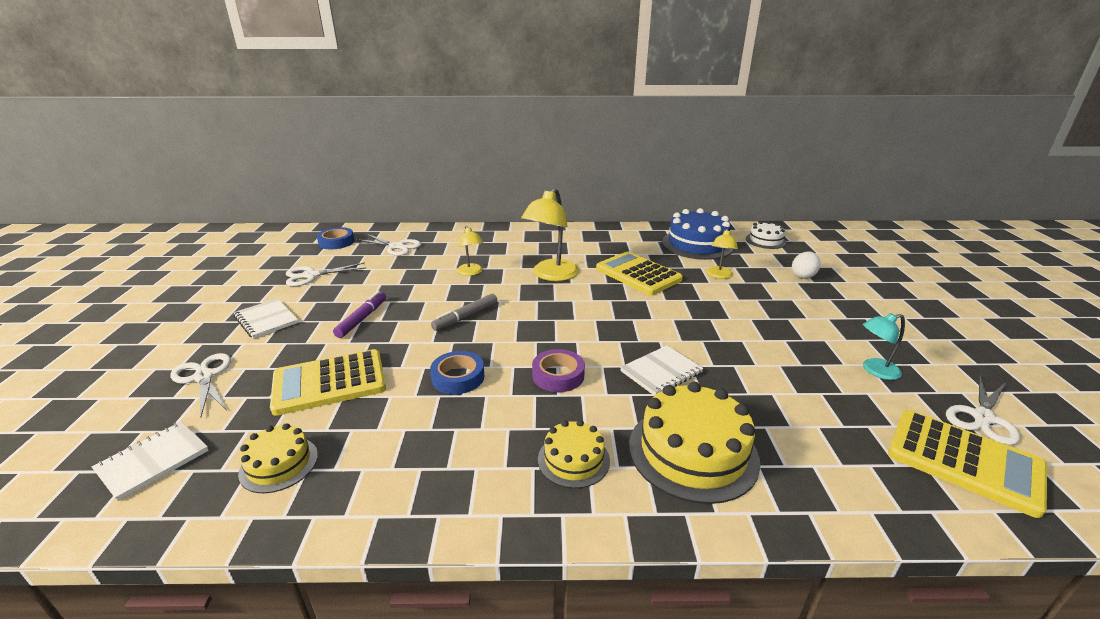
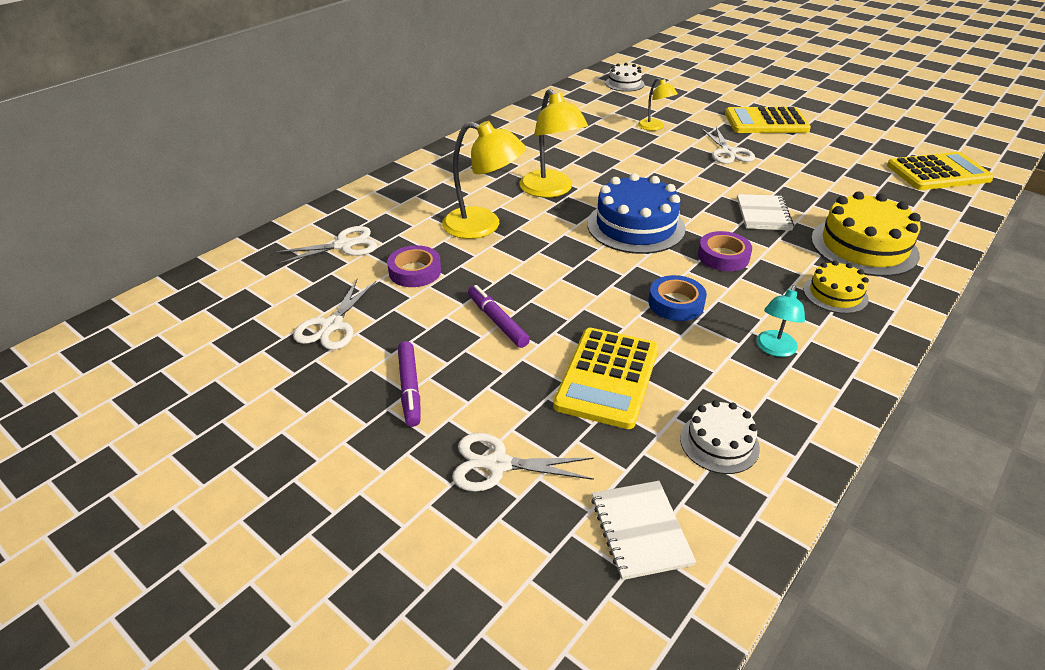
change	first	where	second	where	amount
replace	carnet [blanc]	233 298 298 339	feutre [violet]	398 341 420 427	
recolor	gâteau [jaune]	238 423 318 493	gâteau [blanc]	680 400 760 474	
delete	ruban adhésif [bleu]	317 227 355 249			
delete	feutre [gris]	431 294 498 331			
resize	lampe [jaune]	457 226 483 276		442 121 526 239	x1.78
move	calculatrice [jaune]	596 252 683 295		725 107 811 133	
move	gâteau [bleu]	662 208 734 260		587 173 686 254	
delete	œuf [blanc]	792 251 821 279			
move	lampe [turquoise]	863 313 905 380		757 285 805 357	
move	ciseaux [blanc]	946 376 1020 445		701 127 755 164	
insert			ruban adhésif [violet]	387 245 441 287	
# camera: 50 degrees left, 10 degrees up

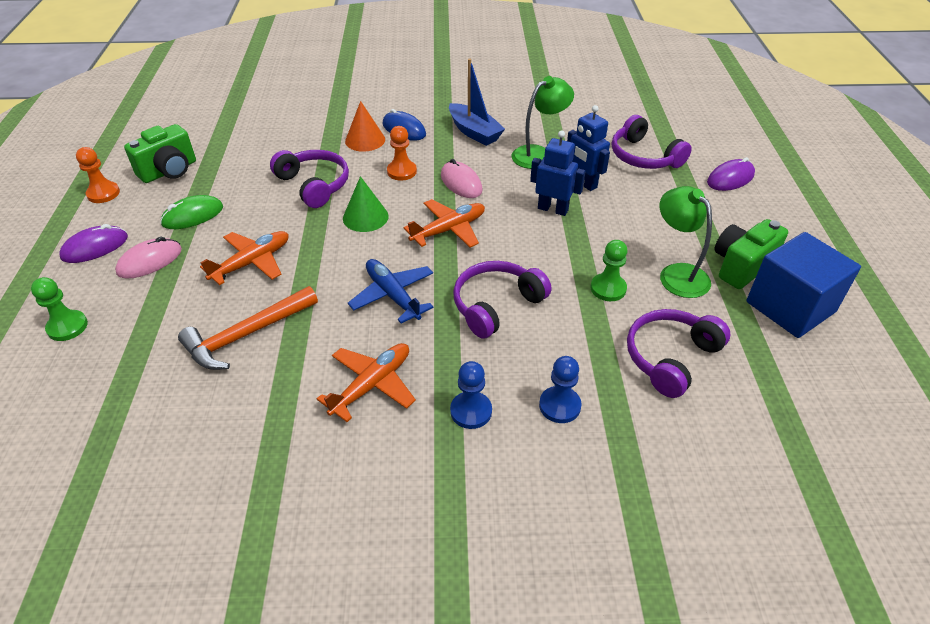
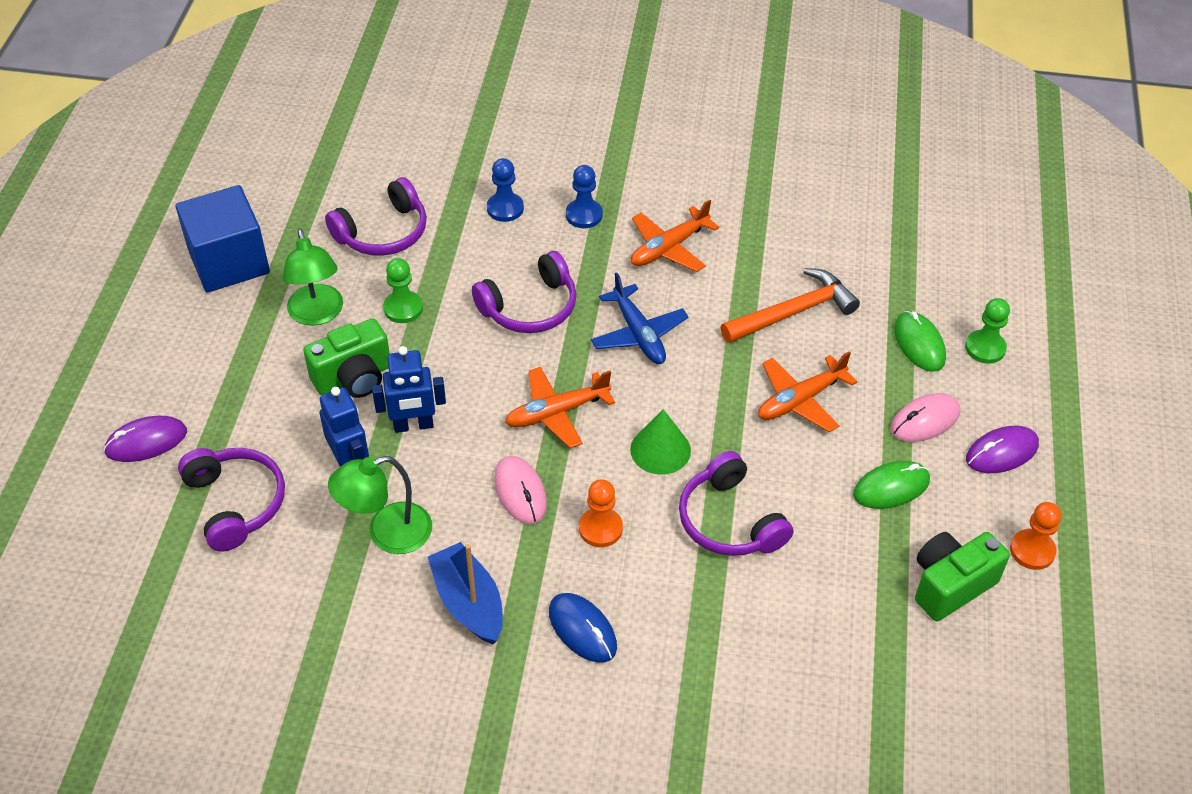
change	first	where	second	where	amount
delete	cône [orange]	345 101 385 152			
rotate	robot [bleu]	530 130 586 216		372 346 446 433	45 degrees counterclockwise
move	appareil photo [vert]	714 219 788 289		303 319 390 398	
insert			souris [vert]	894 311 946 372	
# camera: 170 degrees left, 5 degrees up

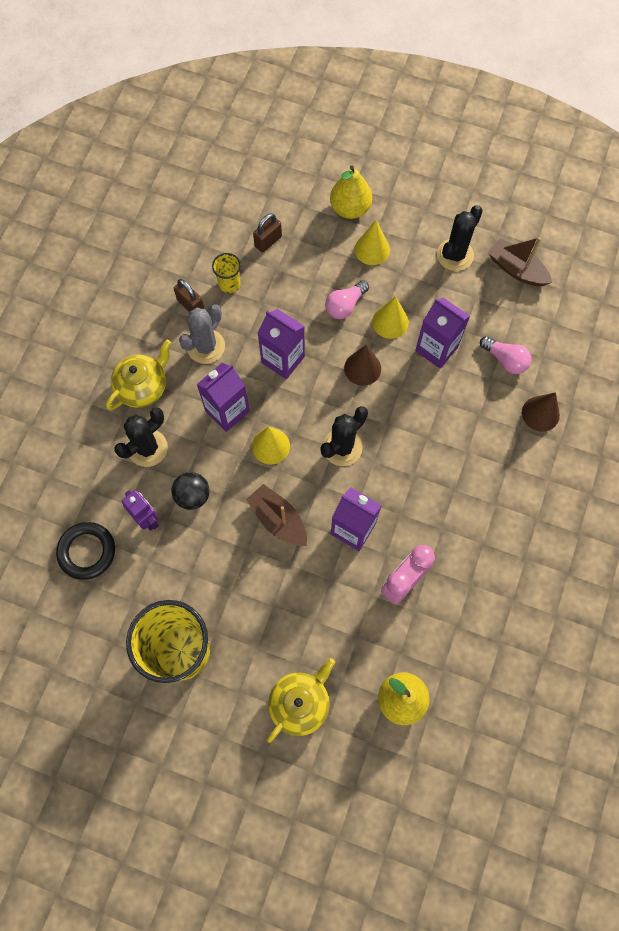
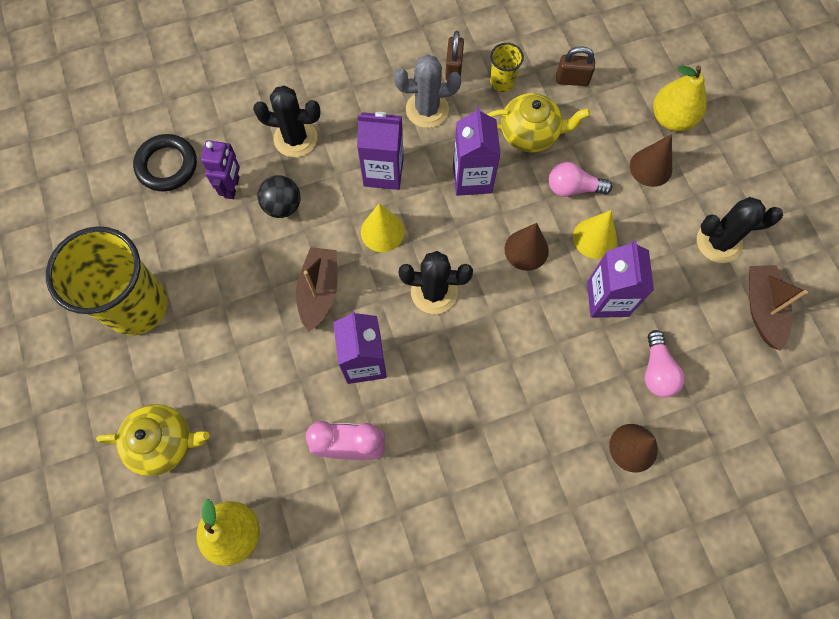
change	first	where	second	where	amount
move	théière [jaune]	106 340 171 410		487 93 591 153	
recolor	cône [jaune]	355 220 390 265	cône [marron]	630 134 672 187	
# camera: 50 degrees right, 0 degrees up

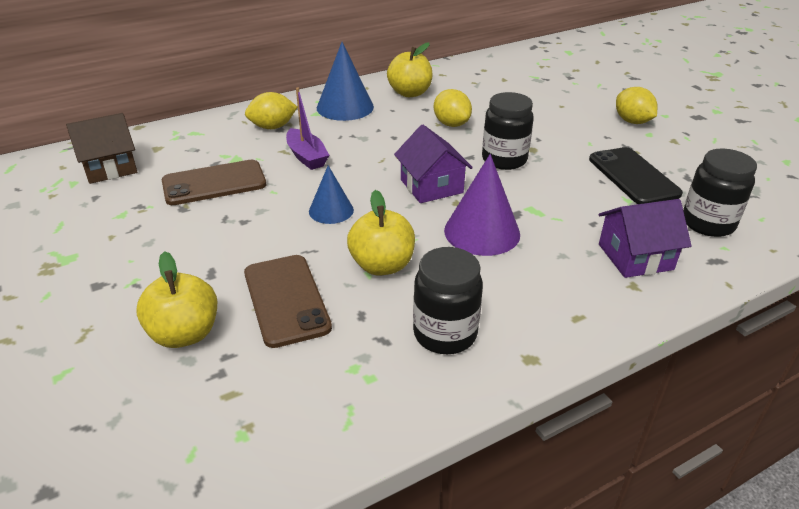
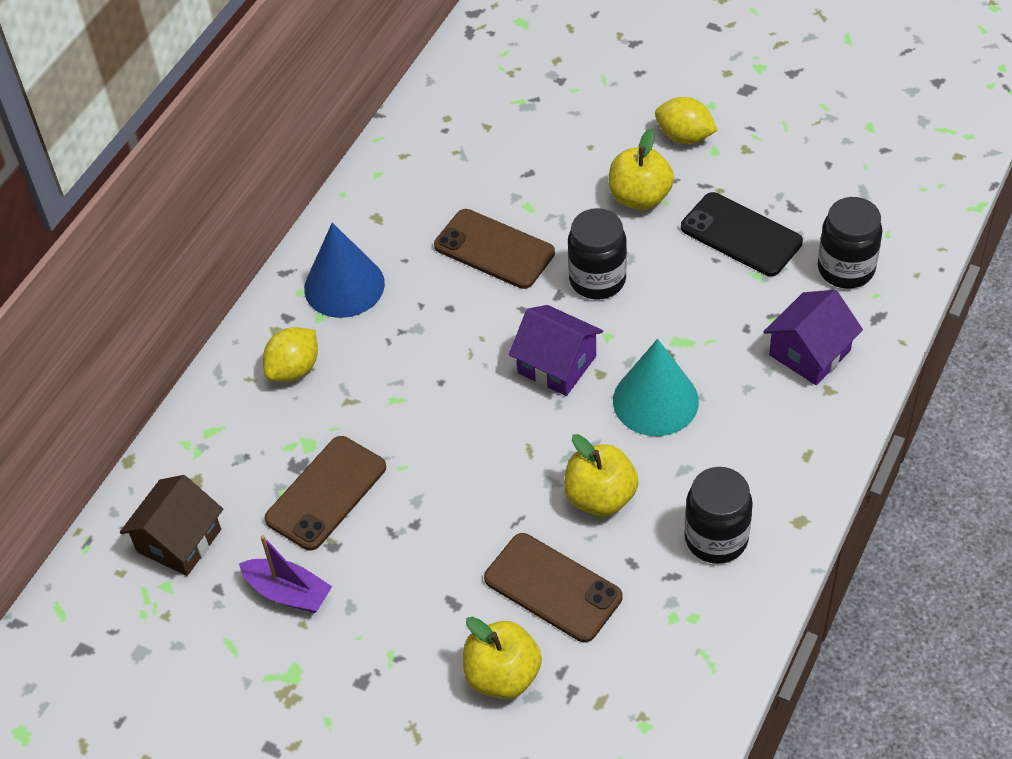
change	first	where	second	where	amount
move	bateau [violet]	286 88 329 170		239 535 332 613	
delete	cône [bleu]	309 165 354 224			
move	pomme [jaune]	387 42 432 97		609 129 674 210	
replace	citron [jaune]	434 89 472 127	téléphone [marron]	434 209 555 289	
recolor	cône [violet]	444 154 520 256	cône [turquoise]	613 339 699 436	
# camera: 30 degrees left, 15 degrees up

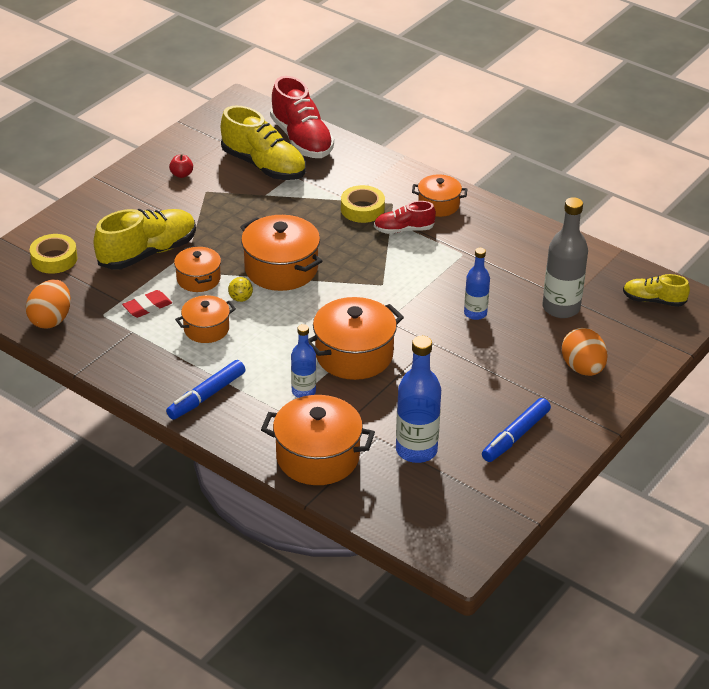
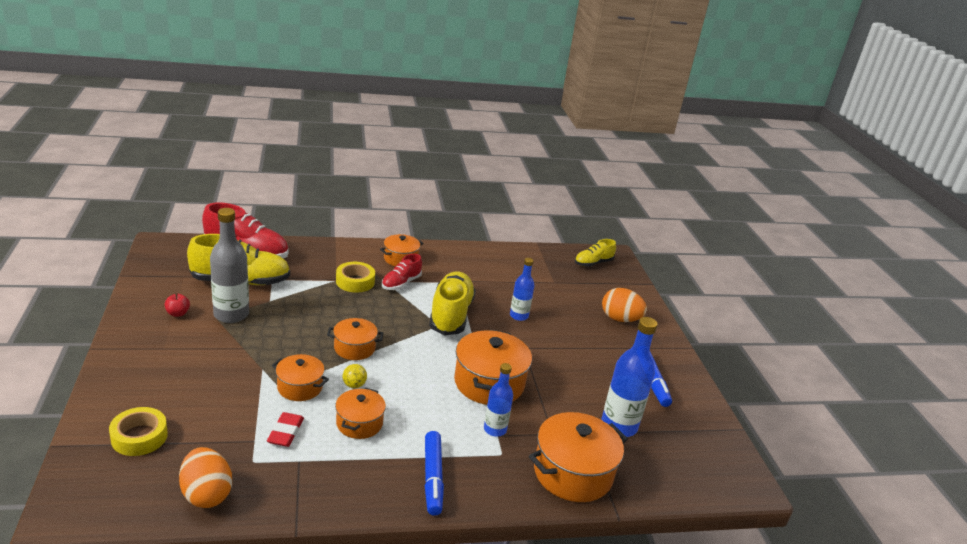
change	first	where	second	where	amount
move	chaussure [jaune]	93 209 196 270		429 272 476 335	
resize	marmite [orange]	240 215 322 291		327 318 383 360	x0.59
move	bouteille [gris]	543 197 588 318		210 208 249 323	
# camera: 50 degrees left, 10 degrees down

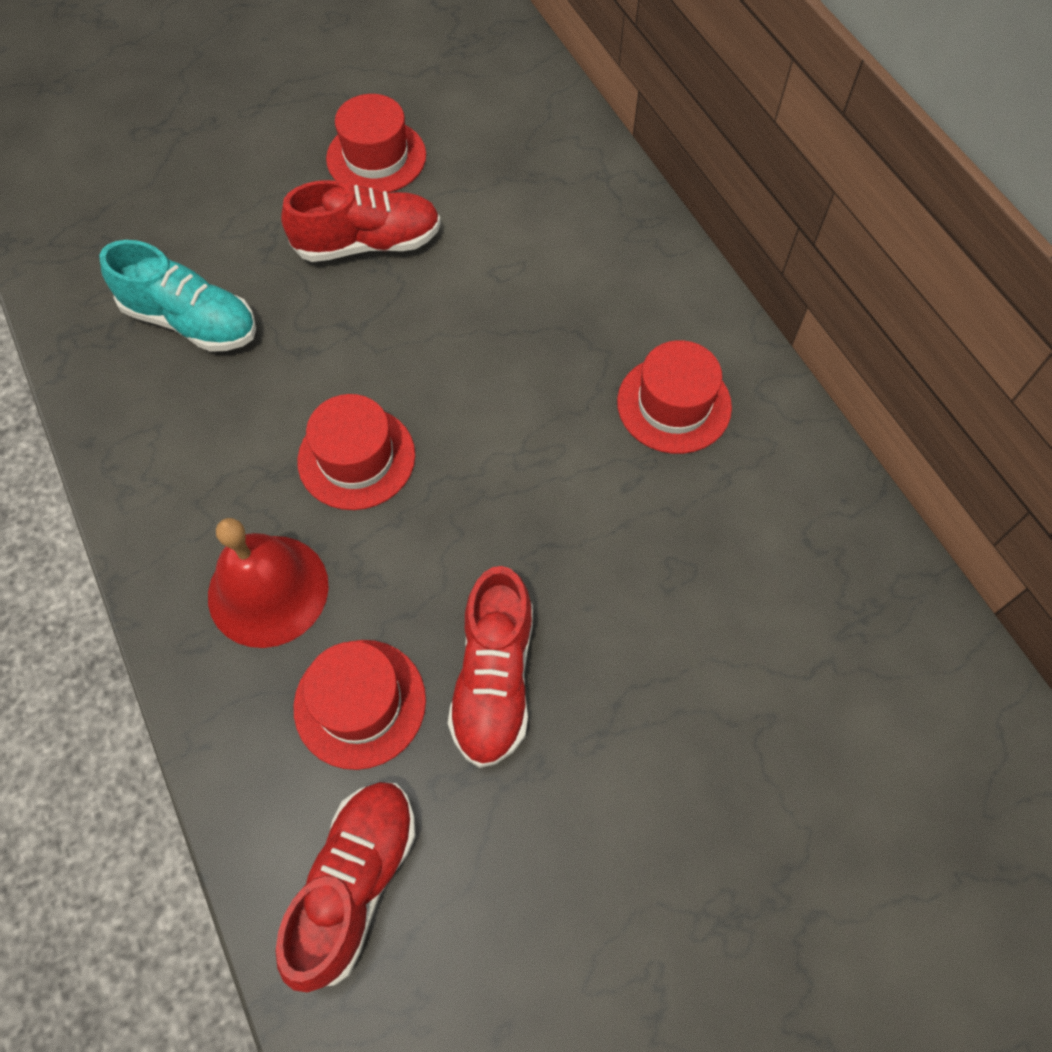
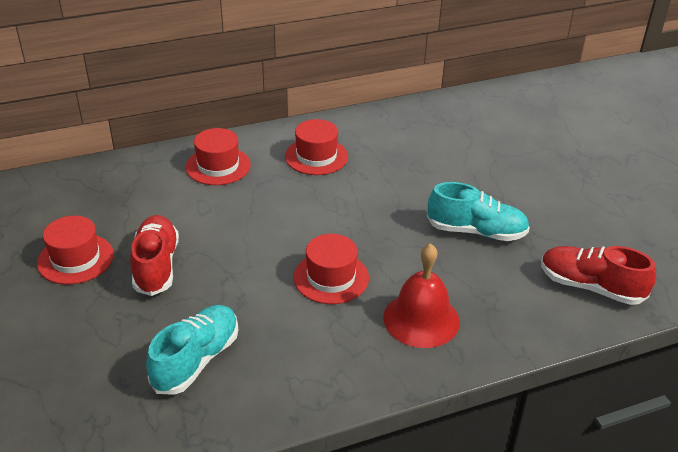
change	first	where	second	where	amount
move	chapeau [rouge]	294 640 426 770		186 128 251 185	
recolor	chaussure [rouge]	448 566 533 768	chaussure [turquoise]	427 182 530 241	
# camera: 85 degrees left, 25 degrees down

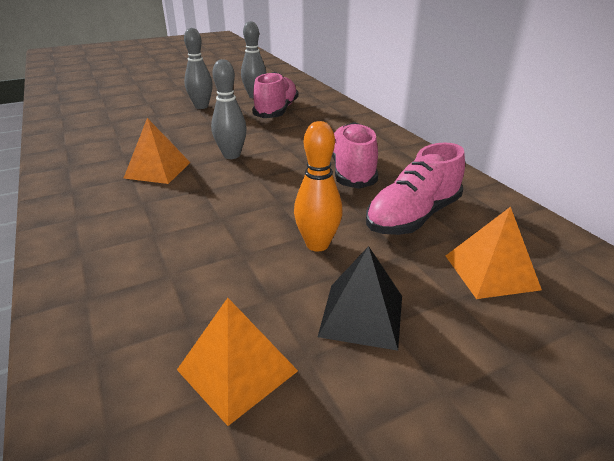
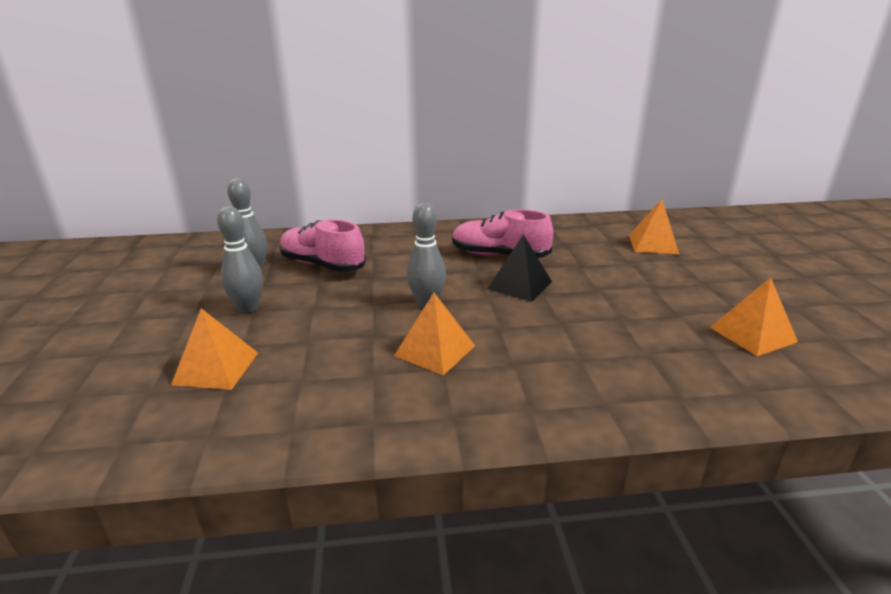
change	first	where	second	where	amount
delete	quille [orange]	294 121 342 251			
move	pyramide [noir]	318 246 402 351		488 234 552 302	
delete	chaussure [rose]	366 143 465 235			
insert			pyramide [orange]	171 308 258 390	
# camera: 70 degrees left, 5 degrees down

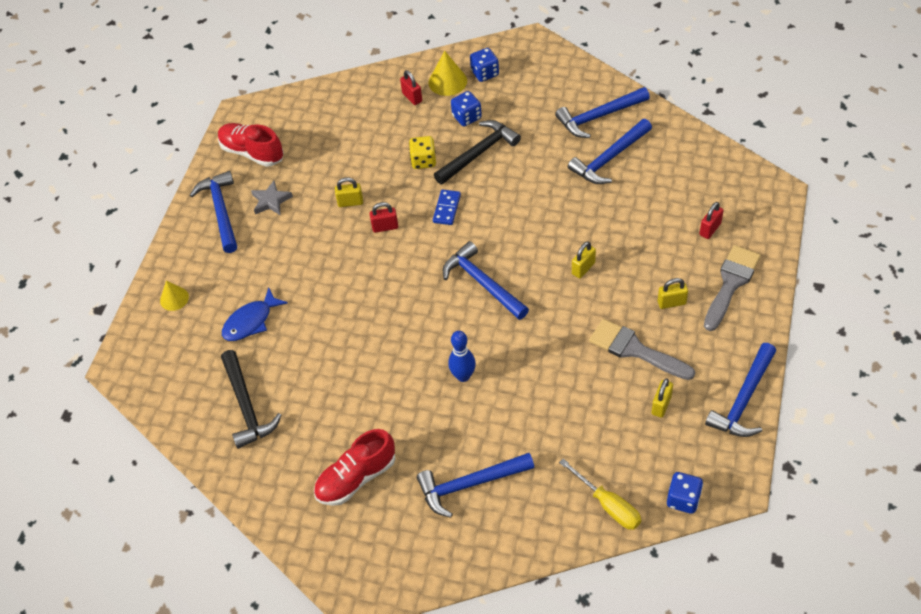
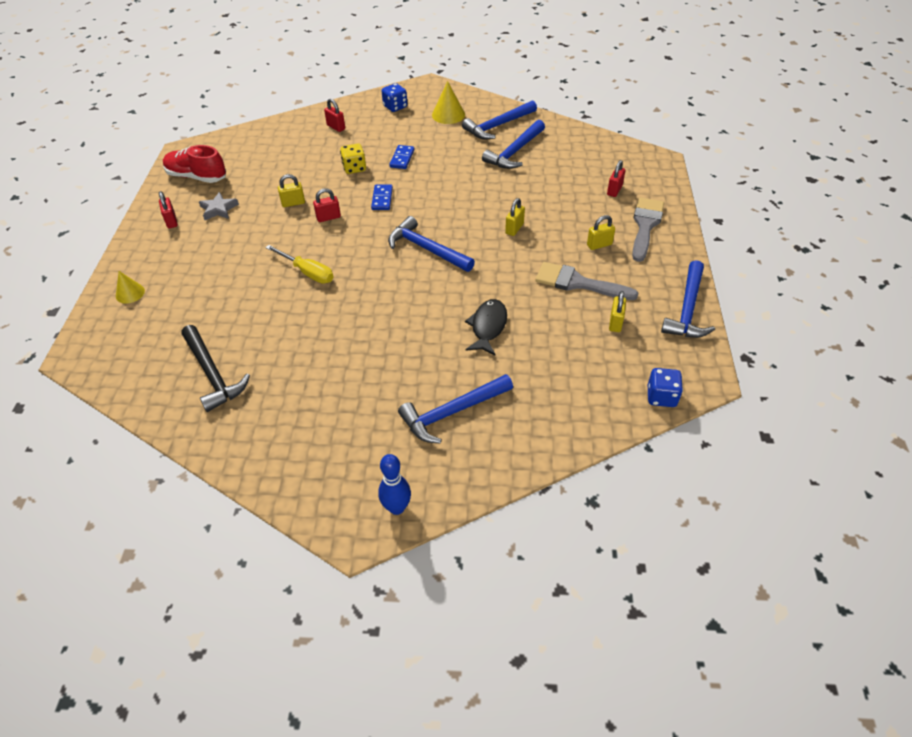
change	first	where	second	where	amount
replace	marteau [bleu]	190 171 237 253	cadenas [rouge]	159 191 178 228	
delete	poisson [bleu]	222 287 288 341			
delete	chaussure [rouge]	314 429 396 506			
move	cône [jaune]	429 51 467 96		432 81 465 124	
replace	marteau [noir]	434 120 521 185	domino [bleu]	389 145 414 169	
move	quille [bleu]	448 331 476 382		378 454 411 515	
delete	dé [bleu]	451 91 482 127			
move	tournevis [jaune]	559 459 641 530		265 245 333 284	
insert			poisson [noir]	465 299 507 356	
# camera: 15 degrees left, 5 degrees down

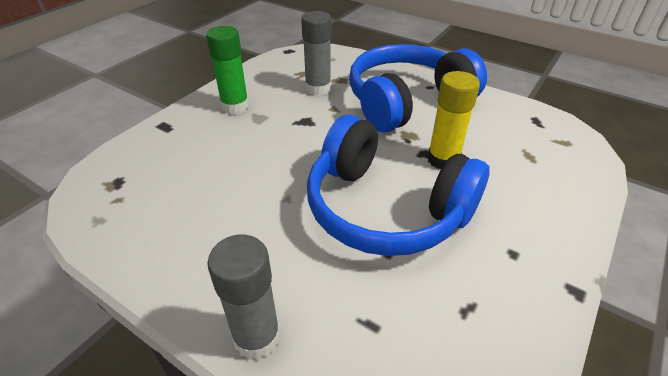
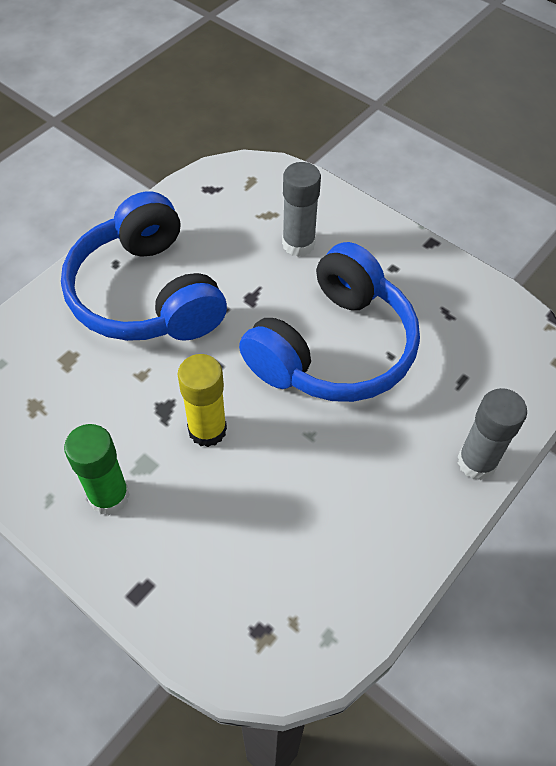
change	first	where	second	where	amount
move	bâton de colle [gris]	301 11 331 96		282 162 321 257	
move	bâton de colle [jaune]	427 71 480 169		177 354 227 447	
# camera: 85 degrees left, 15 degrees up

